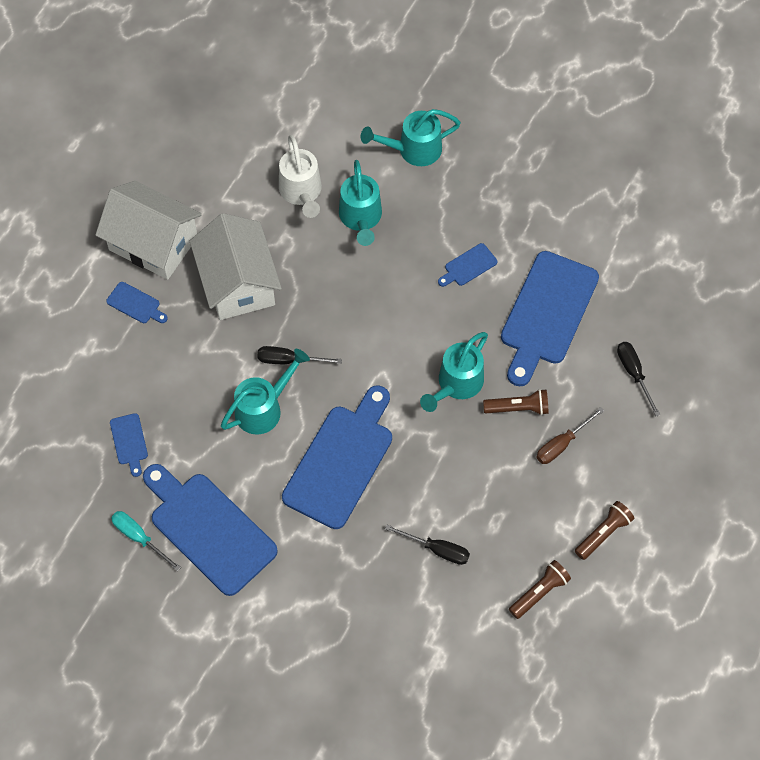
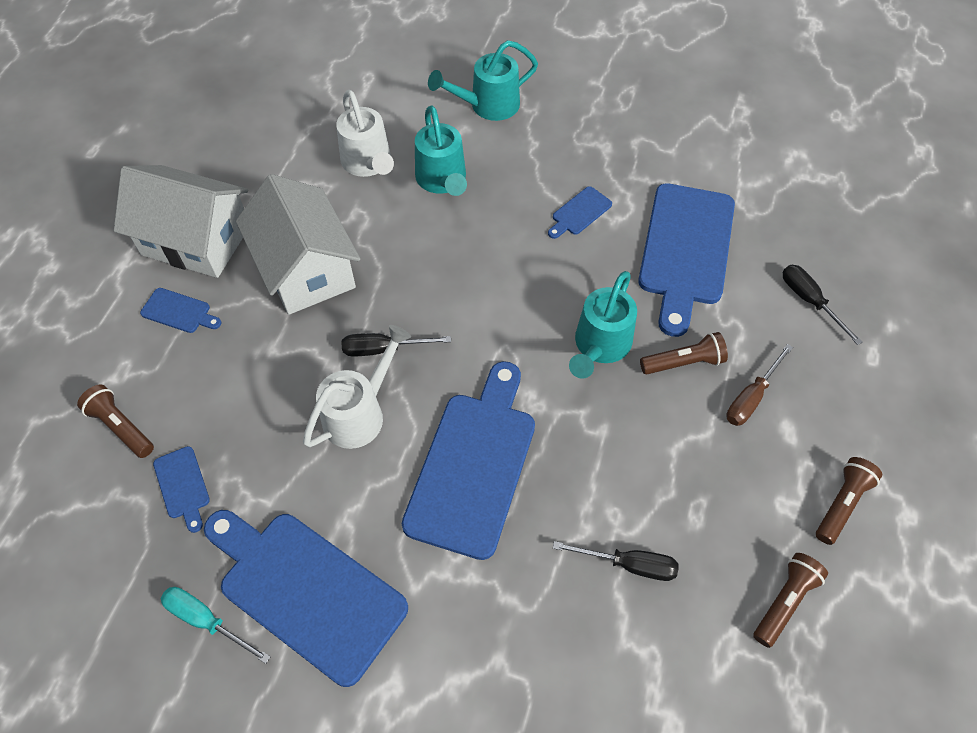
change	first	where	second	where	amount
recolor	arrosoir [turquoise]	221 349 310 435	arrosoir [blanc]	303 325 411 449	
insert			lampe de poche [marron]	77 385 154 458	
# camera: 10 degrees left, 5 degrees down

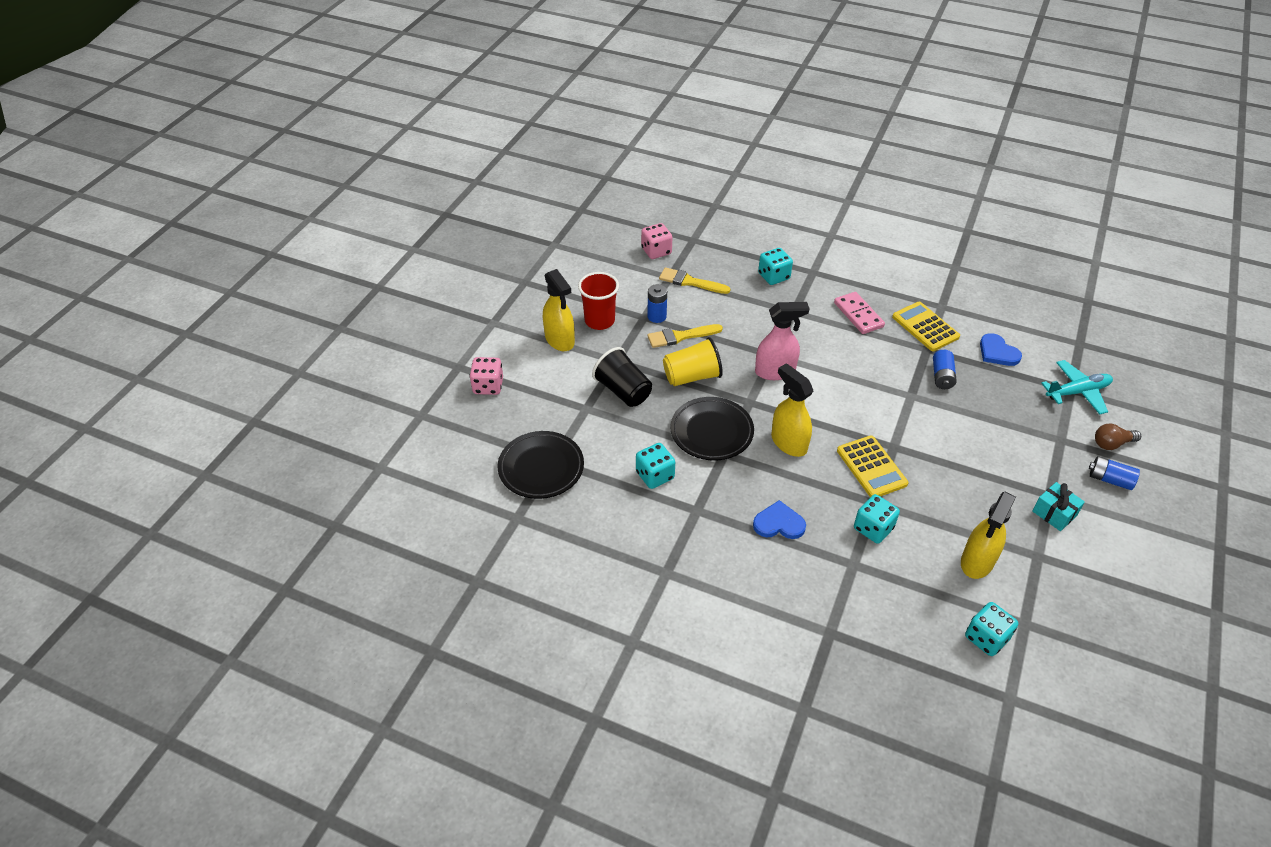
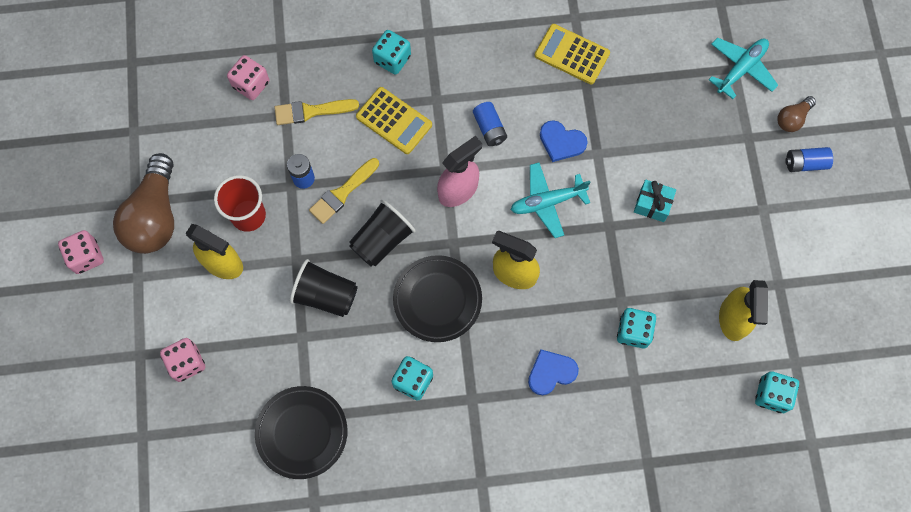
change	first	where	second	where	amount
recolor	gobelet [jaune]	663 337 723 386	gobelet [noir]	349 200 416 267	
delete	domino [rose]	834 292 885 334			
move	calculatrice [jaune]	837 435 908 497		356 87 432 154	
move	pile [bleu]	933 350 957 389		473 102 507 146	
move	cœur [bleu]	980 333 1022 366		540 120 588 162	
move	cadeau [turquoise]	1032 482 1085 531		634 180 676 222	
insert			dé [rose]	58 230 104 274	
insert			ampoule [marron]	113 153 174 254	
insert			avion [turquoise]	511 163 591 238	
# camera: 30 degrees left, 25 degrees up

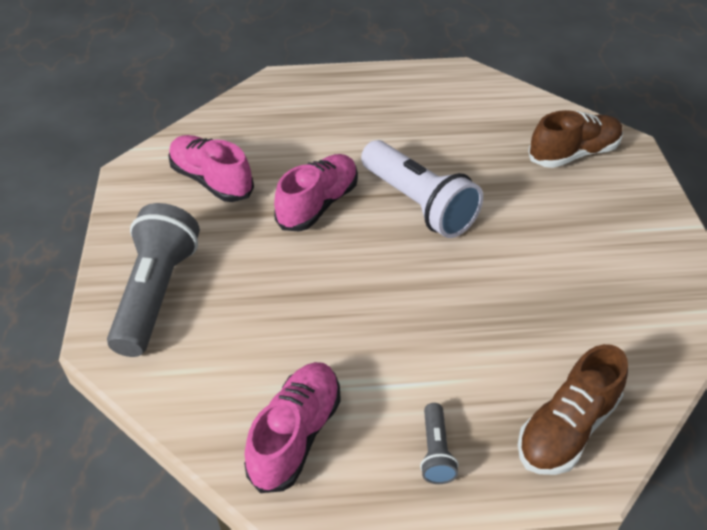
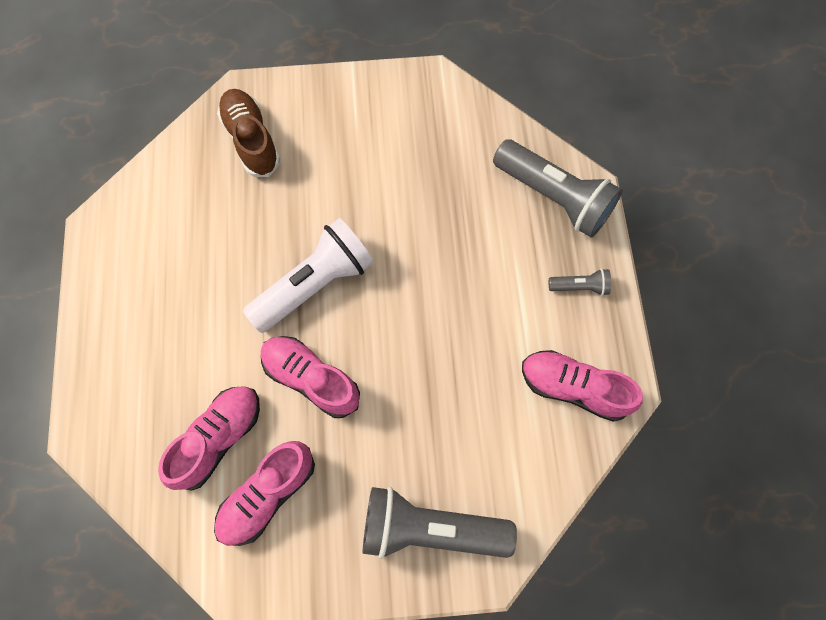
change	first	where	second	where	amount
replace	chaussure [marron]	518 344 628 475	lampe de poche [gris]	493 139 623 238	
insert			chaussure [rose]	158 386 260 490	
# camera: 90 degrees left, 25 degrees up

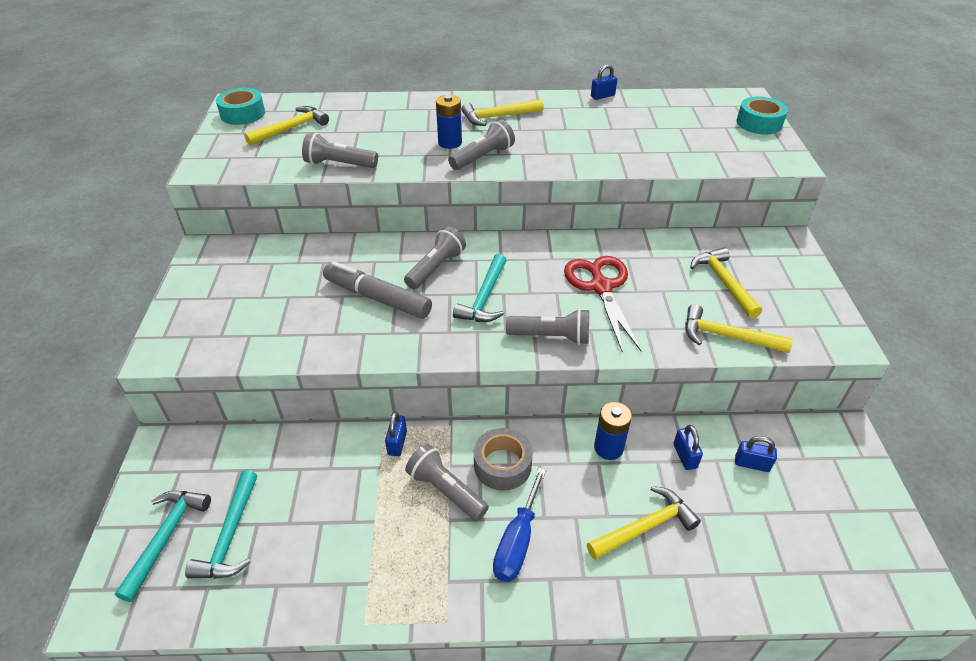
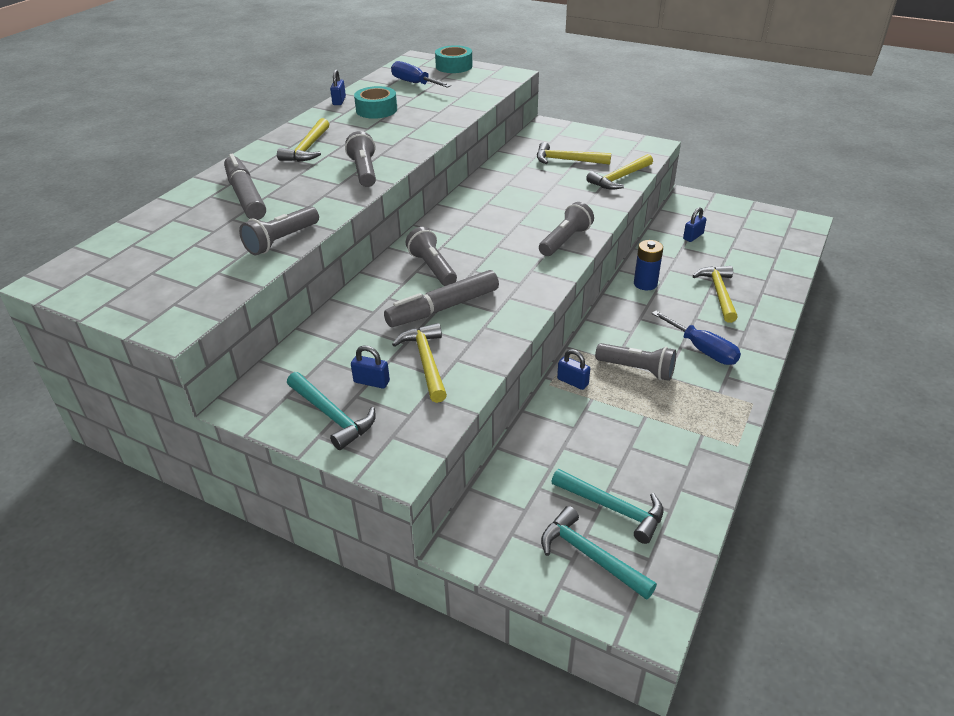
change	first	where	second	where	amount
move	ruban adhésif [turquoise]	216 88 265 125		354 86 397 119	
move	marteau [jaune]	244 106 329 146		392 323 447 403	
rotate	lampe de poche [gris]	405 444 489 521		595 343 676 381	135 degrees counterclockwise
delete	pile [bleu]	436 95 462 149			
move	marteau [turquoise]	453 254 507 322		287 372 376 450	
delete	ruban adhésif [gris]	474 428 533 491			
delete	ciseaux [rouge]	564 256 641 353			
move	cadenas [bleu]	673 425 703 470		351 345 390 389	
insert			feutre [gris]	224 154 266 220	
insert			tournevis [bleu]	391 61 451 88	
# camera: 60 degrees left, 5 degrees down

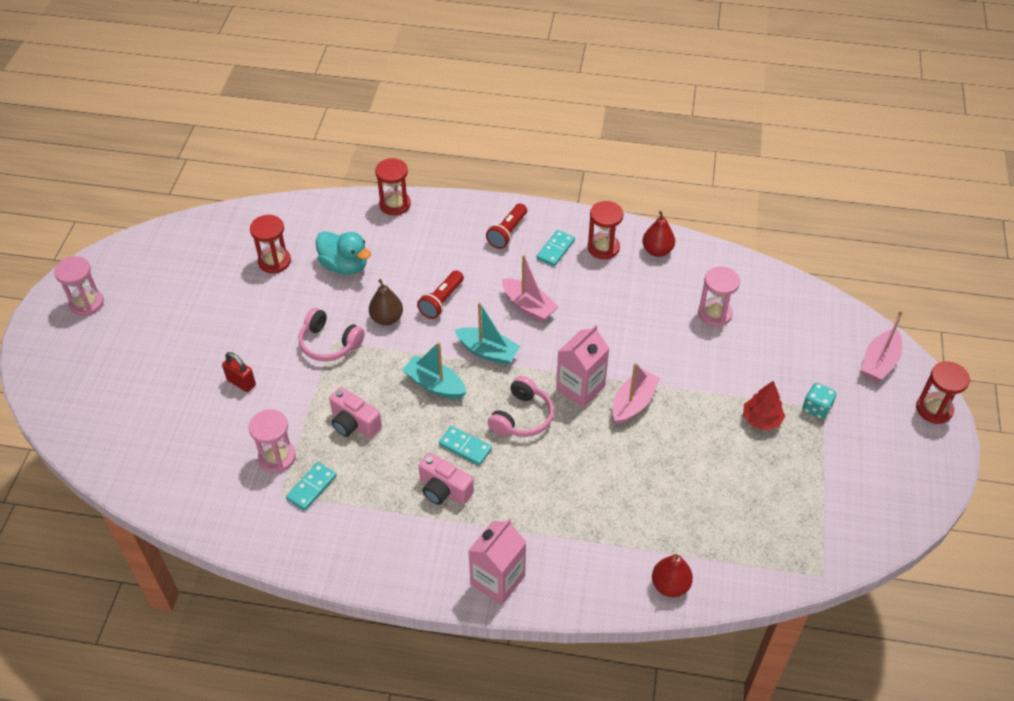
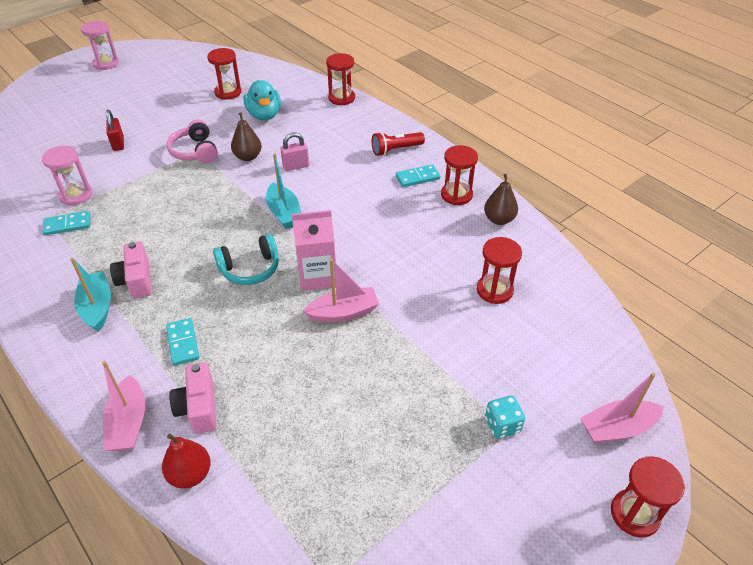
change	first	where	second	where	amount
move	appareil photo [rose]	329 387 382 438		169 362 217 434	
move	bateau [turquoise]	402 342 467 399		70 258 111 332	
replace	lampe de poche [rouge]	417 270 464 319	cadenas [rose]	281 133 309 171	
move	domino [turquoise]	439 426 492 466		166 318 199 366	
delete	brique de lait [rose]	468 518 526 605			
recolor	casque audio [rose]	488 376 554 437	casque audio [turquoise]	213 234 279 285	
move	bateau [rose]	502 255 558 322		102 361 145 451	
recolor	poire [rouge]	642 211 675 257	poire [marron]	484 174 518 225	
recolor	sablier [rose]	698 267 740 327	sablier [rouge]	477 237 522 304	
delete	arbre [rouge]	743 381 785 431			
# camera: 40 degrees right, 5 degrees down

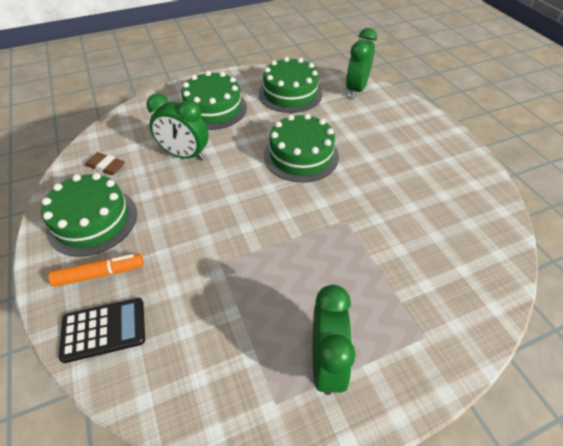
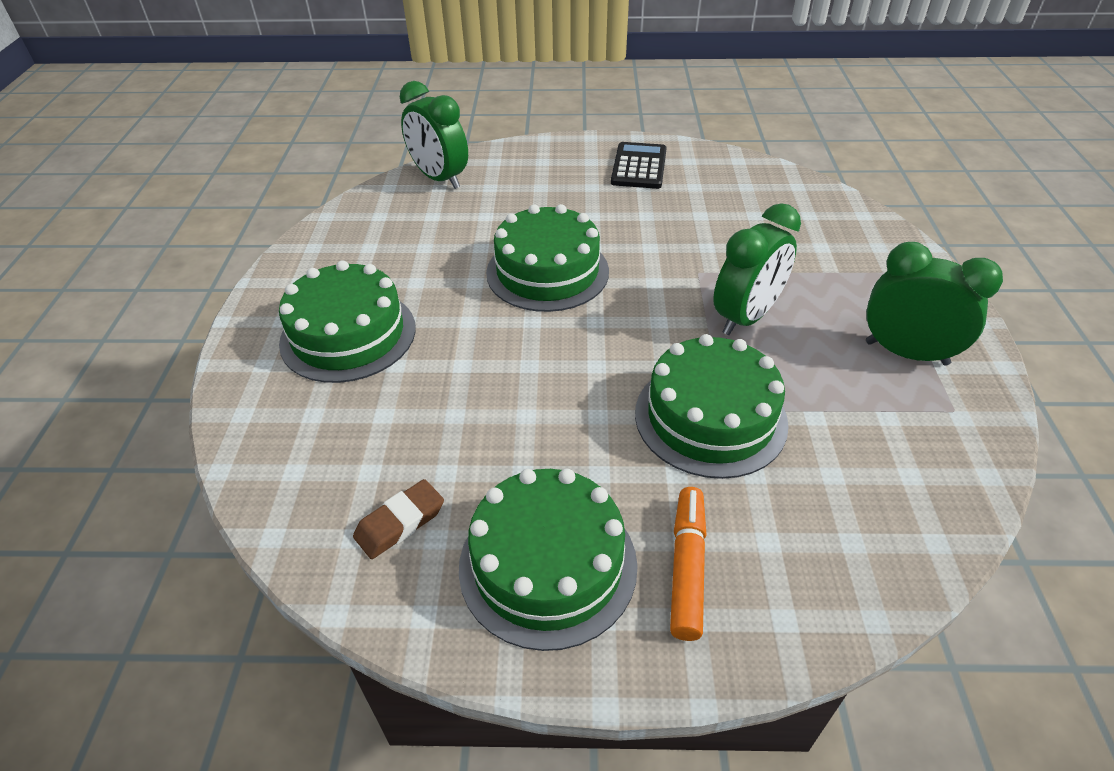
change	first	where	second	where	amount
move	calculatrice [noir]	59 298 145 363		611 142 667 189	
move	réveil [vert]	146 93 209 160		713 203 801 335	
move	gâteau [vert]	258 57 322 113		635 334 789 479	
# camera: 65 degrees left, 5 degrees down

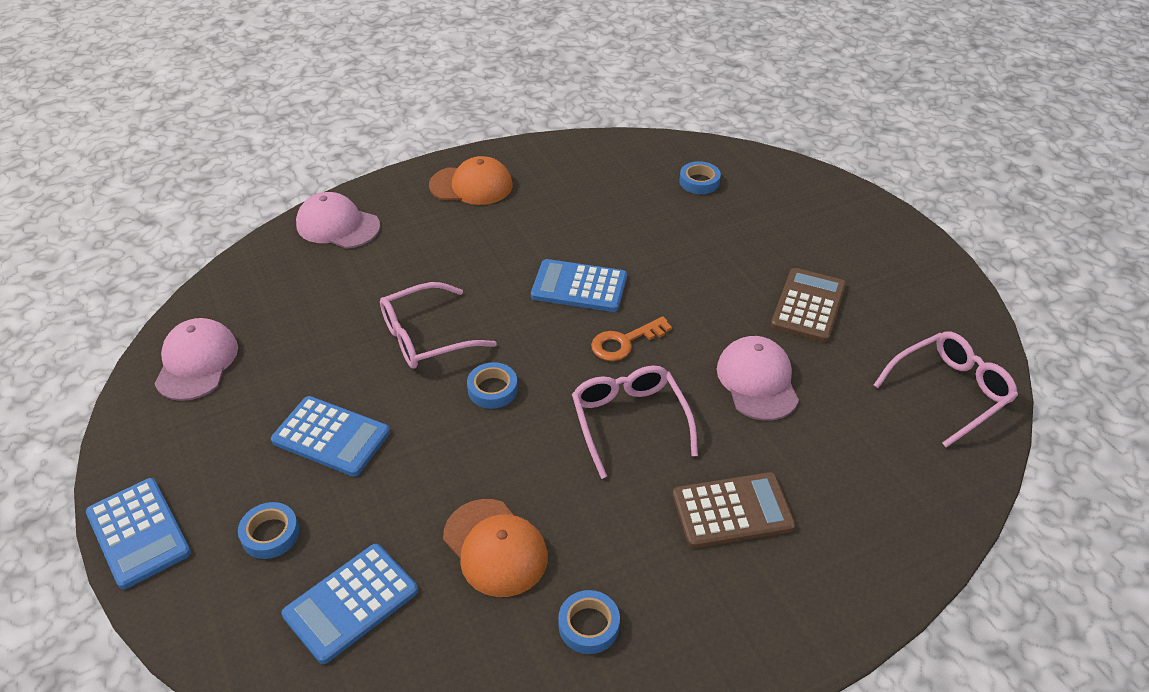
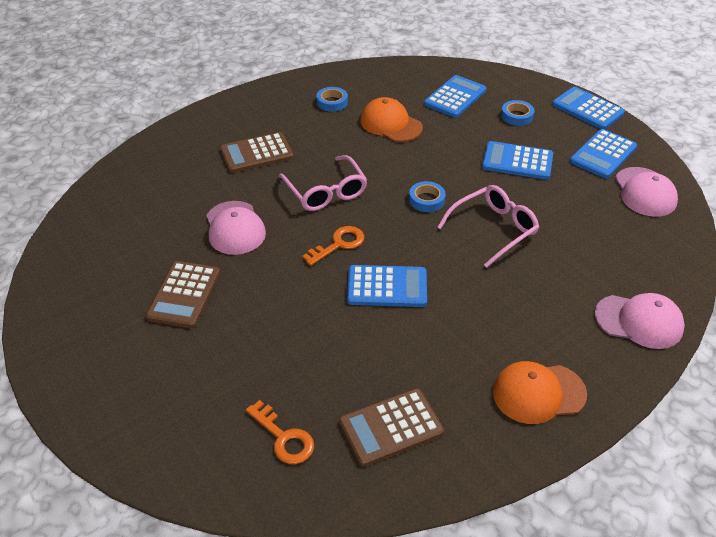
change	first	where	second	where	amount
replace	ruban adhésif [bleu]	679 161 721 194	clé [orange]	246 400 314 464	
delete	lunettes [rose]	874 331 1018 447			
insert			calculatrice [marron]	339 388 444 467	
insert			calculatrice [bleu]	570 129 637 179	
# camera: 170 degrees right, 0 degrees up

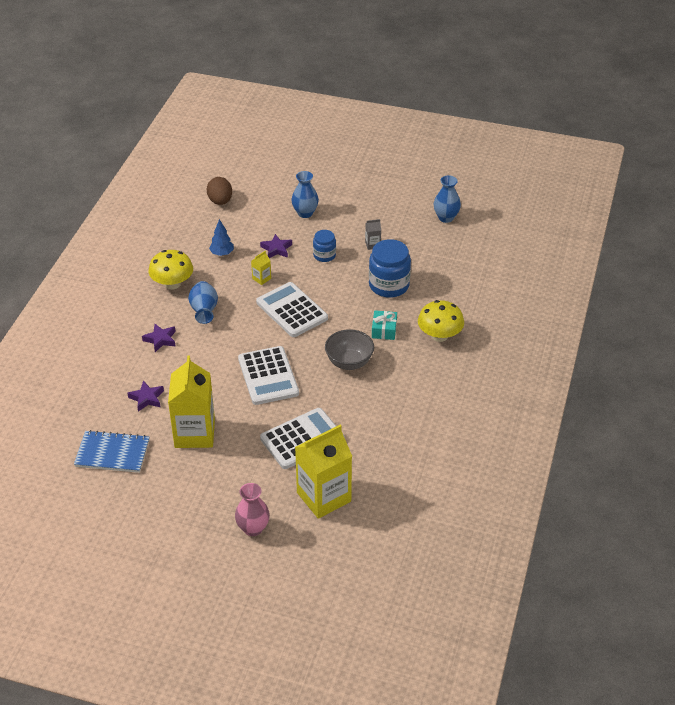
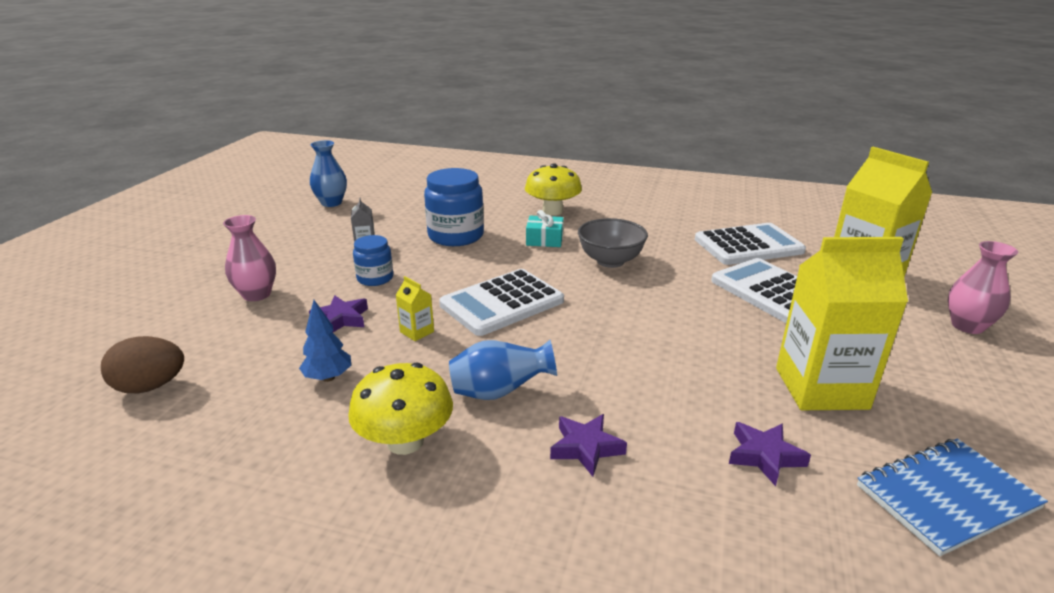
change	first	where	second	where	amount
rotate	carnet [bleu]	74 430 149 473		857 439 1048 556	60 degrees clockwise
move	calculatrice [blanc]	238 346 299 405		695 223 806 265	
recolor	vase [bleu]	291 171 319 218	vase [rose]	223 215 276 301	
# camera: 90 degrees left, 15 degrees down

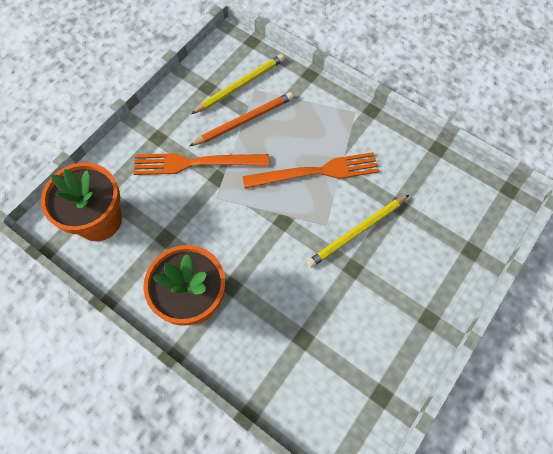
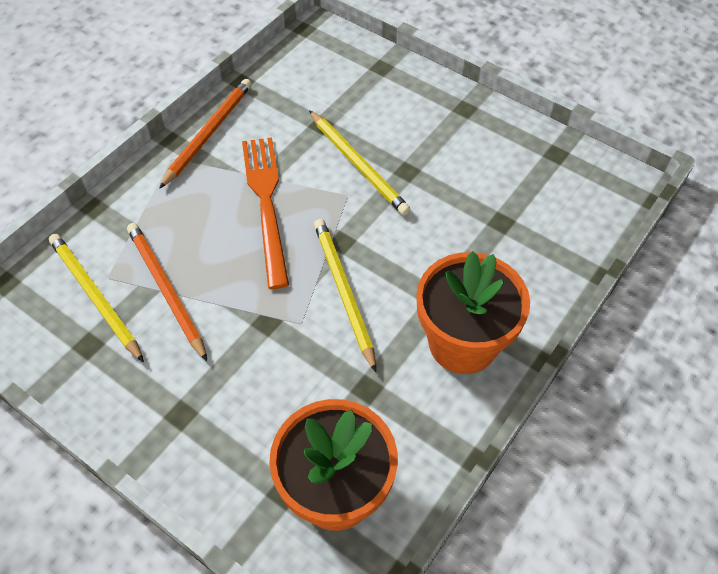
change	first	where	second	where	amount
delete	fourchette [orange]	134 153 269 175			
insert			crayon [orange]	159 79 252 189	
insert			crayon [jaune]	314 219 376 372	
# camera: 90 degrees left, 10 degrees down

